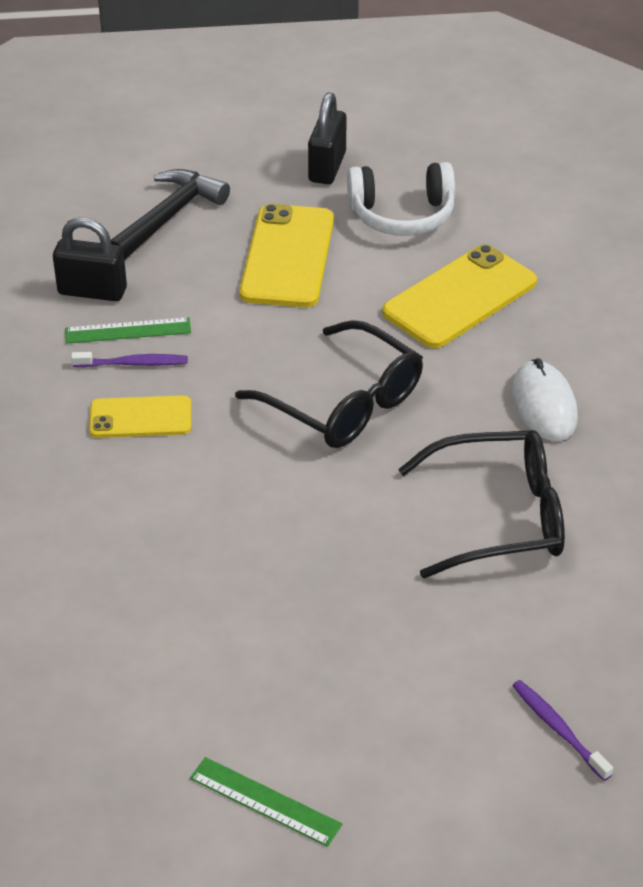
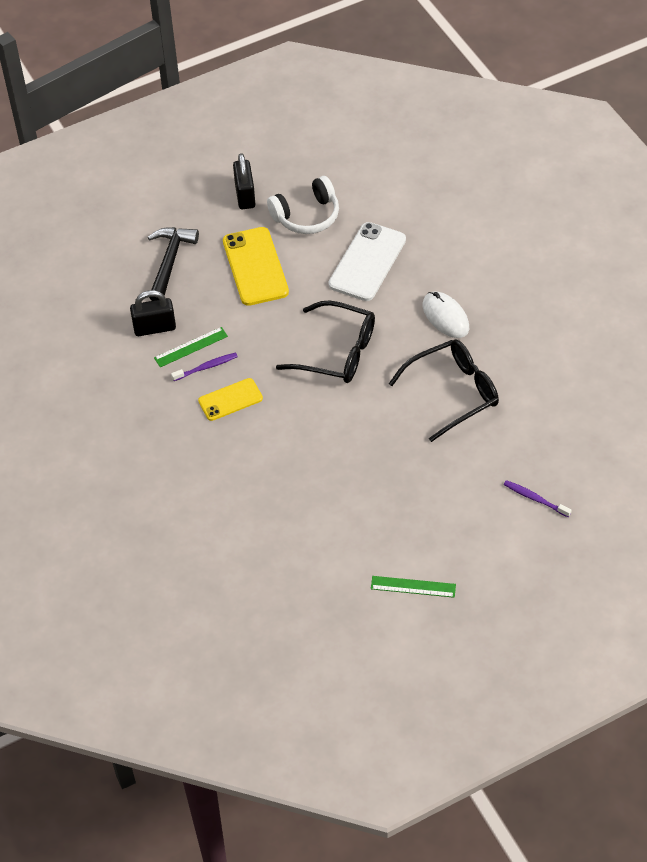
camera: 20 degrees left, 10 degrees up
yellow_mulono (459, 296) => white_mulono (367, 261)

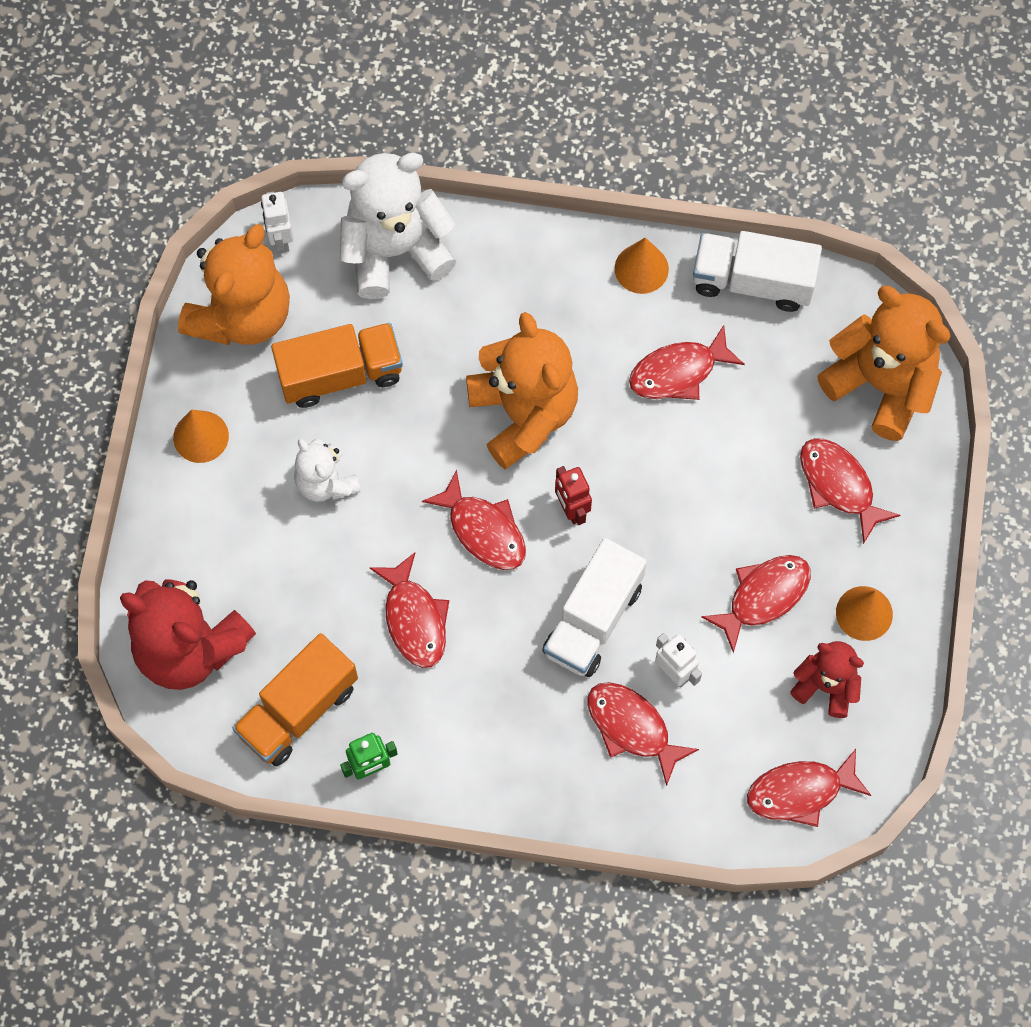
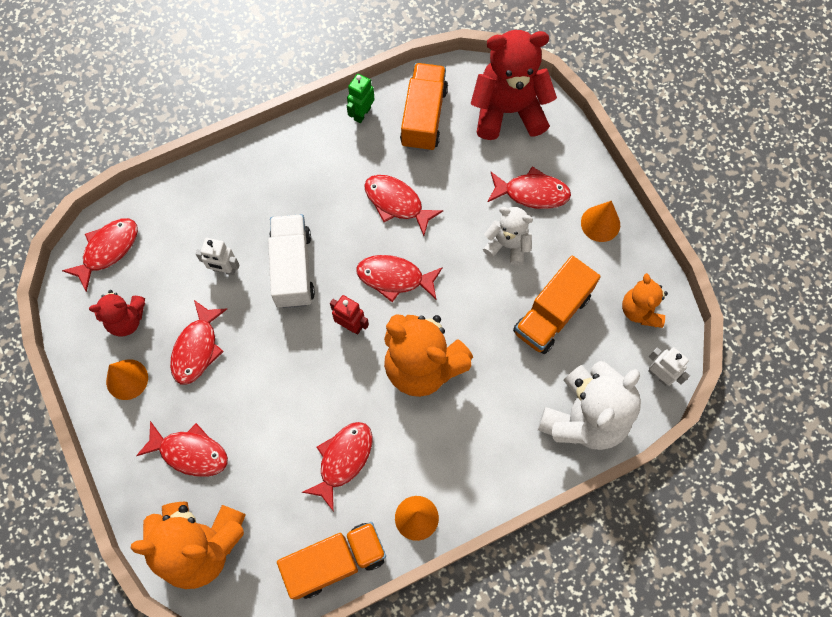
camera: 145 degrees right, 0 degrees up
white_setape (757, 271) => orange_setape (331, 561)
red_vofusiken (643, 734) => red_vofusiken (529, 187), shifted
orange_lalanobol (234, 284) => orange_lalanobol (645, 300), x0.56

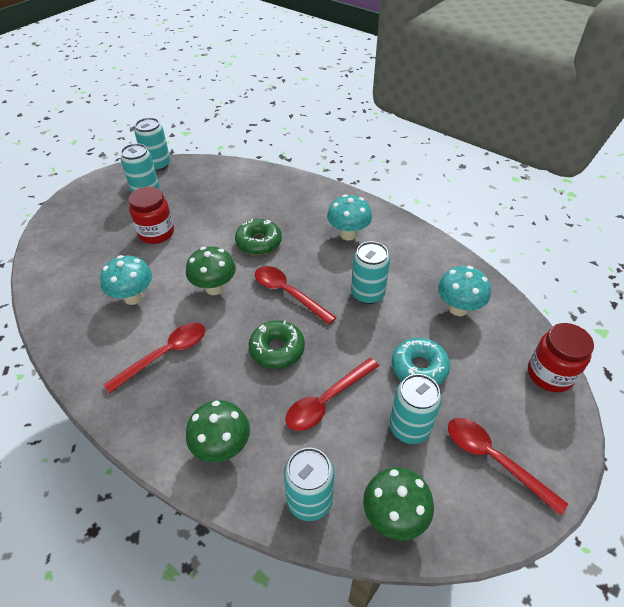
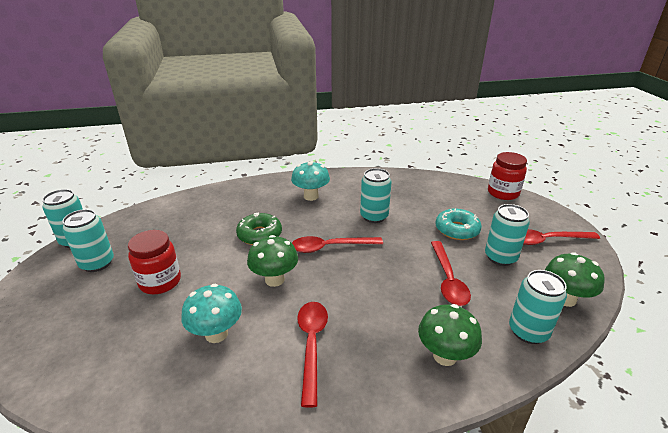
camera: 50 degrees left, 15 degrees down
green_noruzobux (277, 344) => nothing
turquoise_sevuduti (464, 291) => nothing

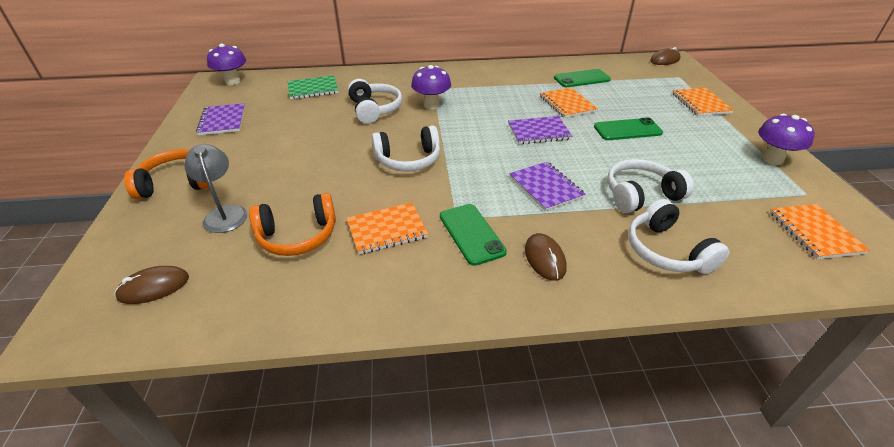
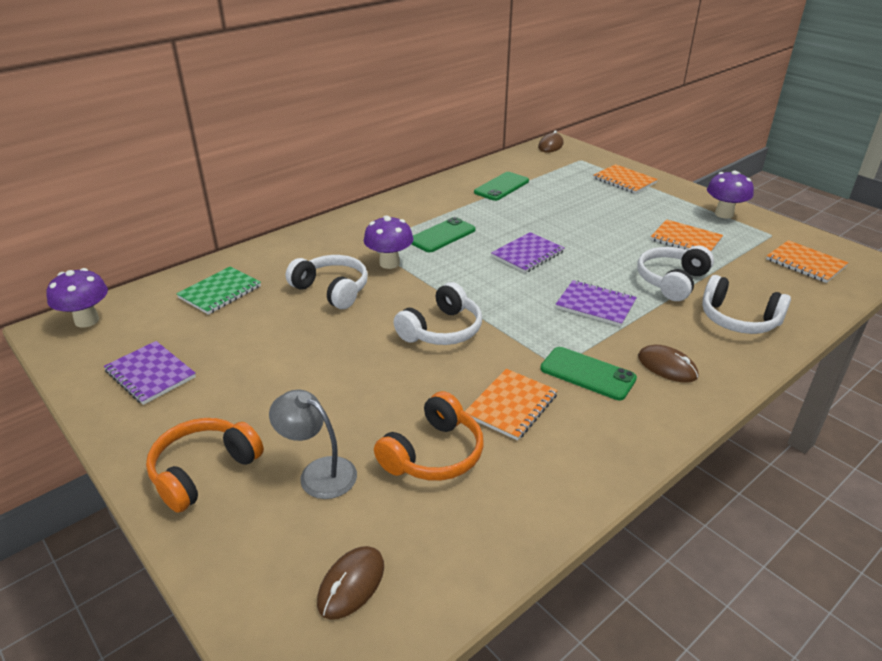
camera: 35 degrees left, 5 degrees down
green_mulono (628, 128) => green_mulono (443, 234), shifted
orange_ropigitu (569, 102) => orange_ropigitu (687, 235), shifted

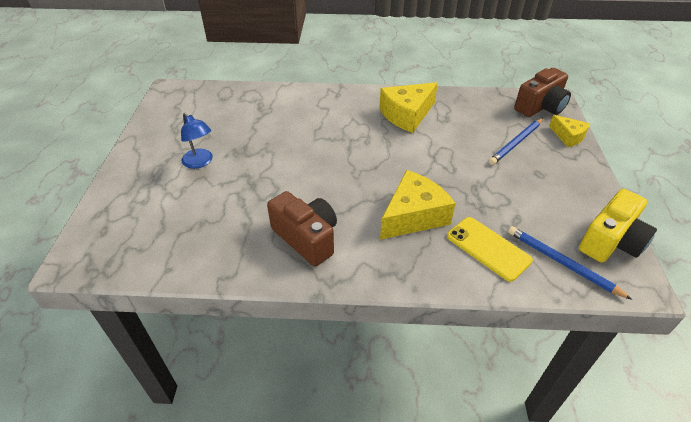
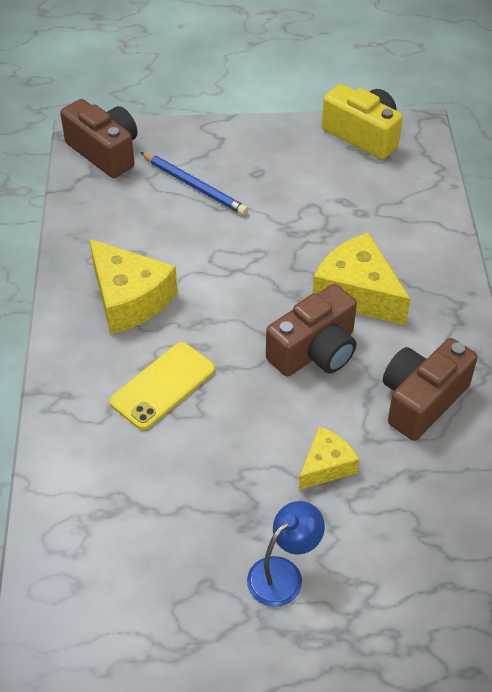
camera: 95 degrees left, 5 degrees up
yellow_mulono (490, 249) => yellow_mulono (162, 386), shifted
nothing => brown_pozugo (311, 330)
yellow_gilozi (569, 131) => yellow_gilozi (329, 458), shifted
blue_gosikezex (570, 263) => nothing

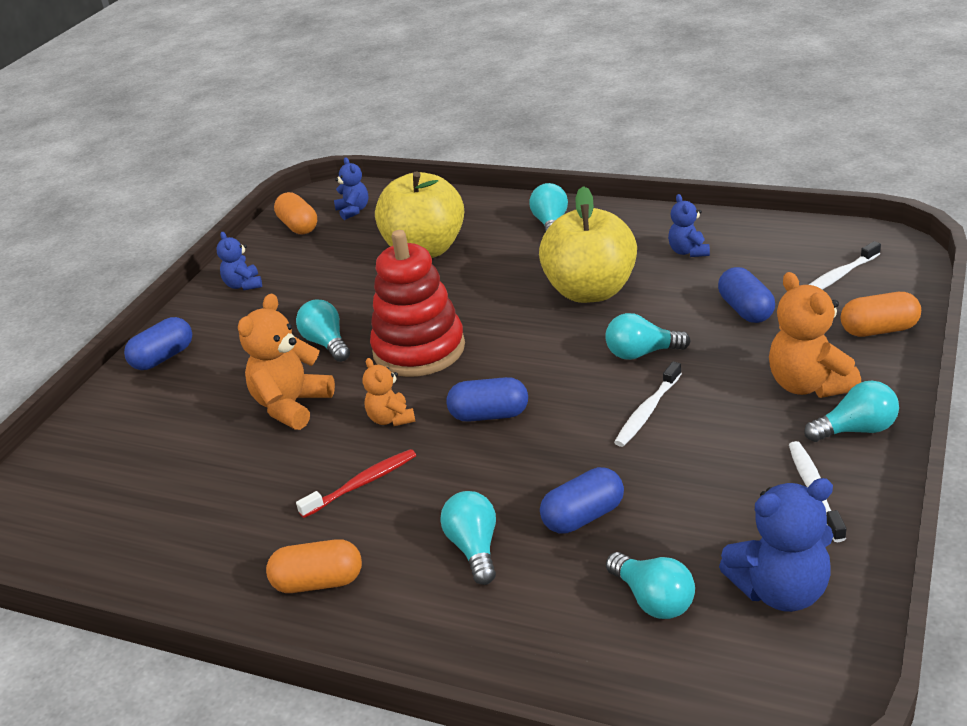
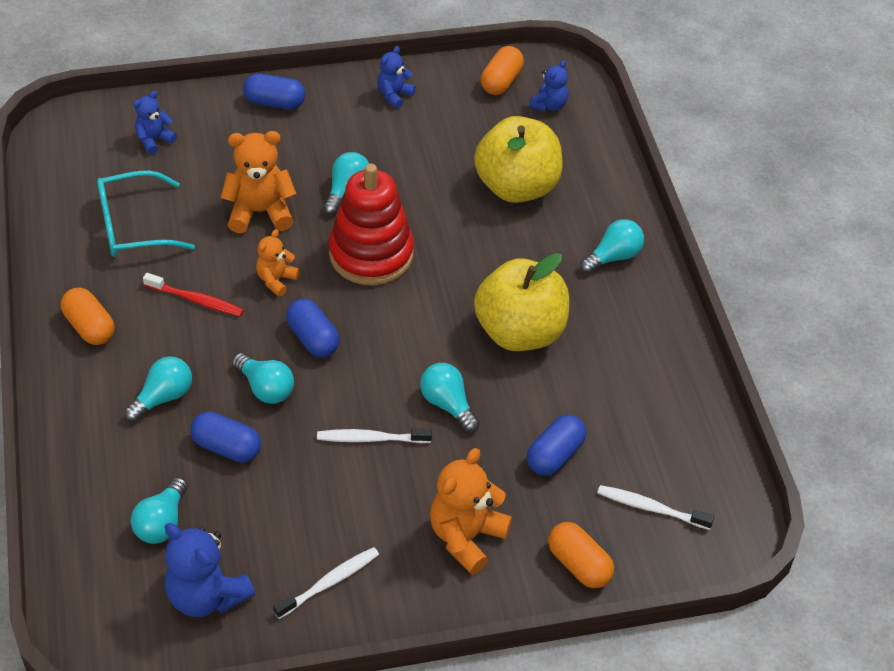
camera: 50 degrees right, 15 degrees up
nothing => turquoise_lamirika (146, 213)
blue_lalanobol (689, 225) => blue_lalanobol (155, 123), shifted
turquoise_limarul (851, 411) => turquoise_limarul (263, 378), shifted

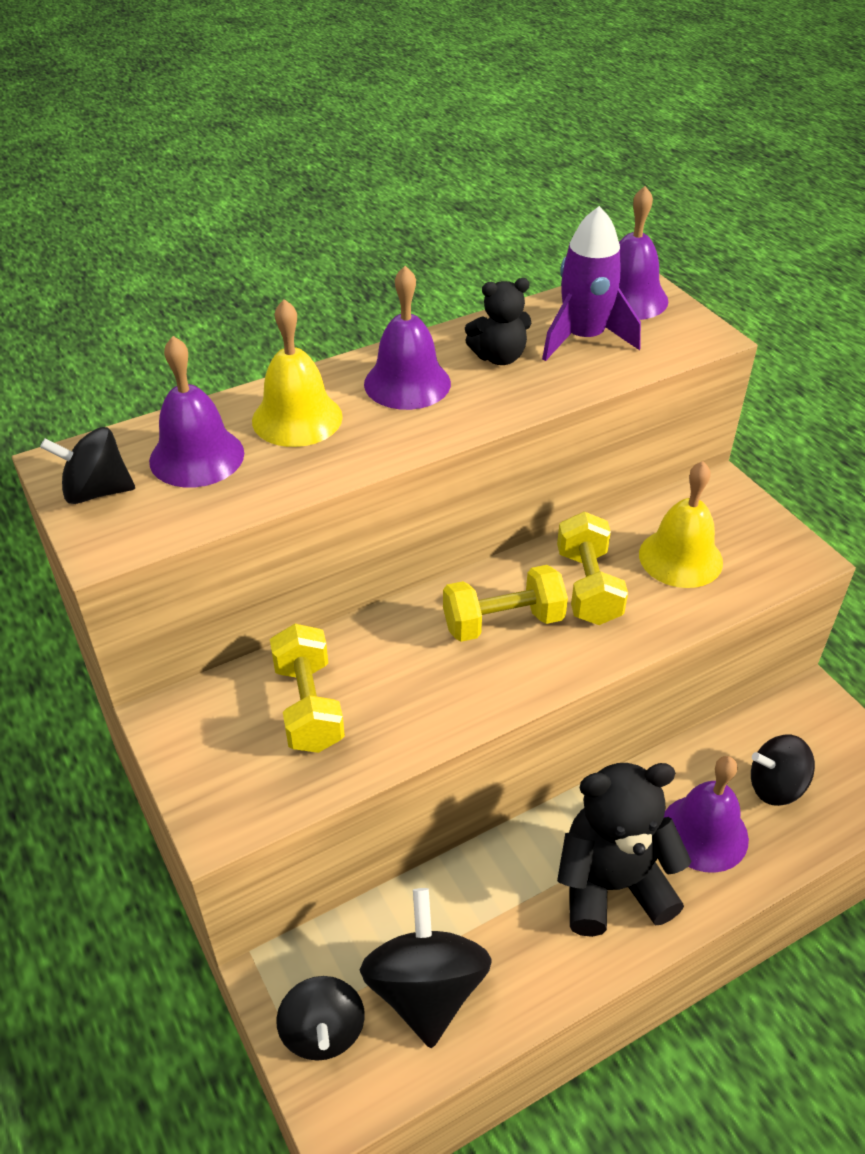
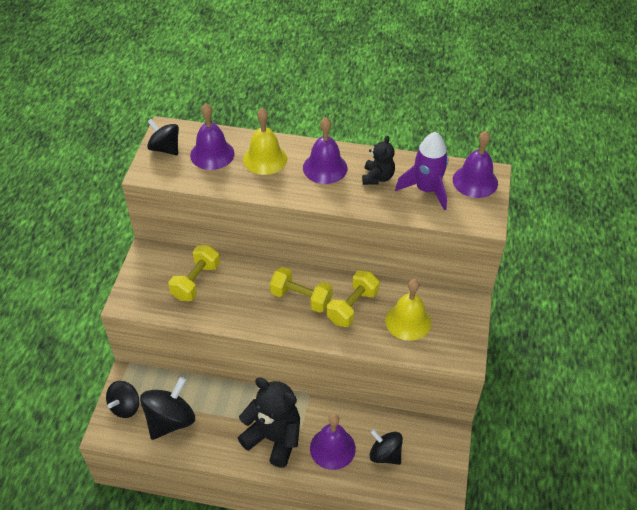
camera: 40 degrees right, 5 degrees up
black_lalanobol (498, 321) => black_lalanobol (378, 160), 105 degrees counterclockwise

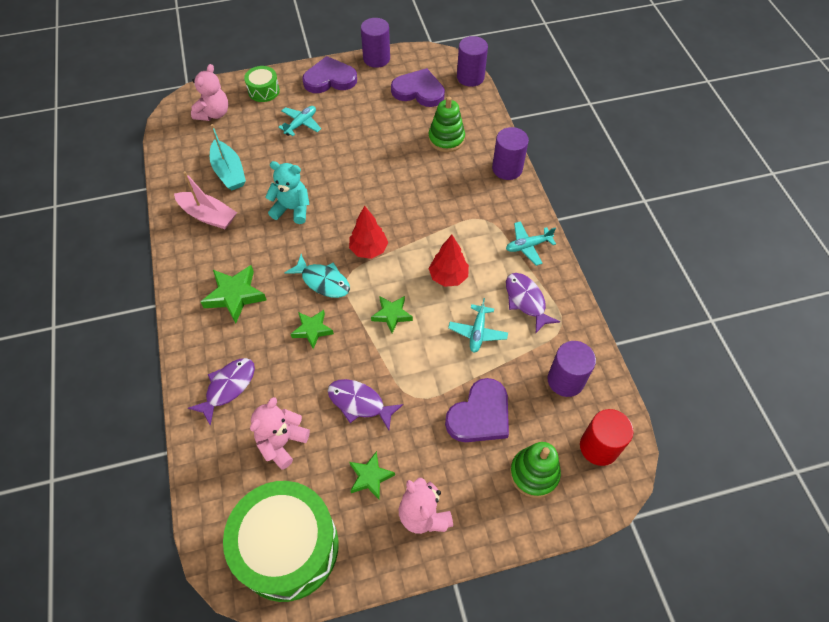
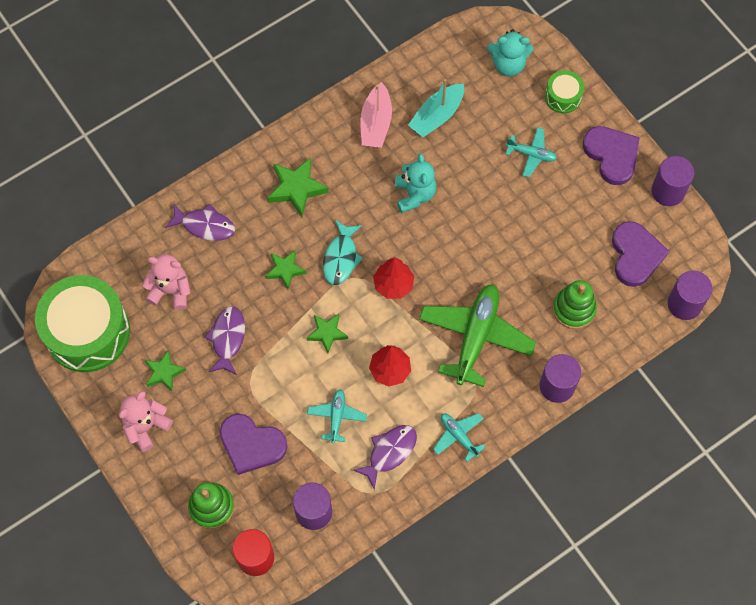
camera: 70 degrees right, 10 degrees up
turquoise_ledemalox (478, 325) => turquoise_ledemalox (337, 416), 105 degrees clockwise
nothing => green_ledemalox (477, 335)
pink_lalanobol (209, 92) => turquoise_lalanobol (510, 52)

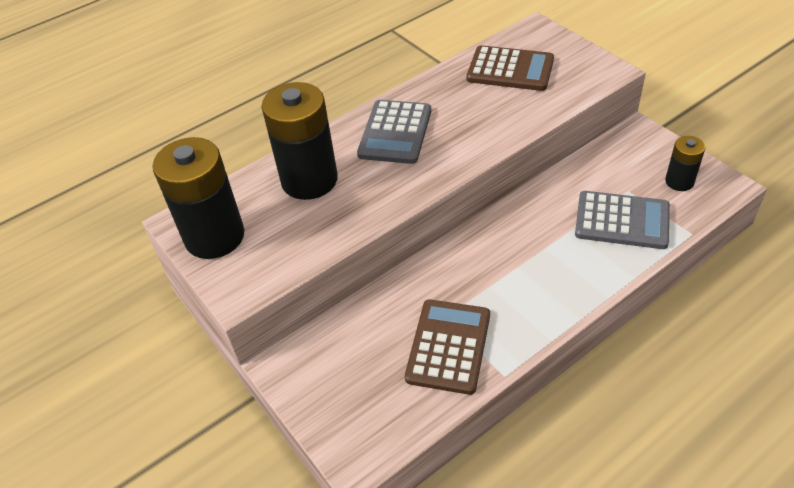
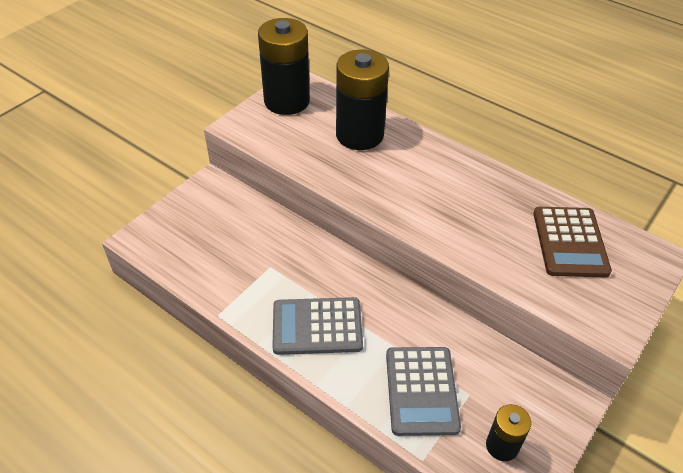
camera: 70 degrees right, 0 degrees up
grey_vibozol (394, 132) => grey_vibozol (317, 326), shifted
brown_vibozol (447, 347) => nothing

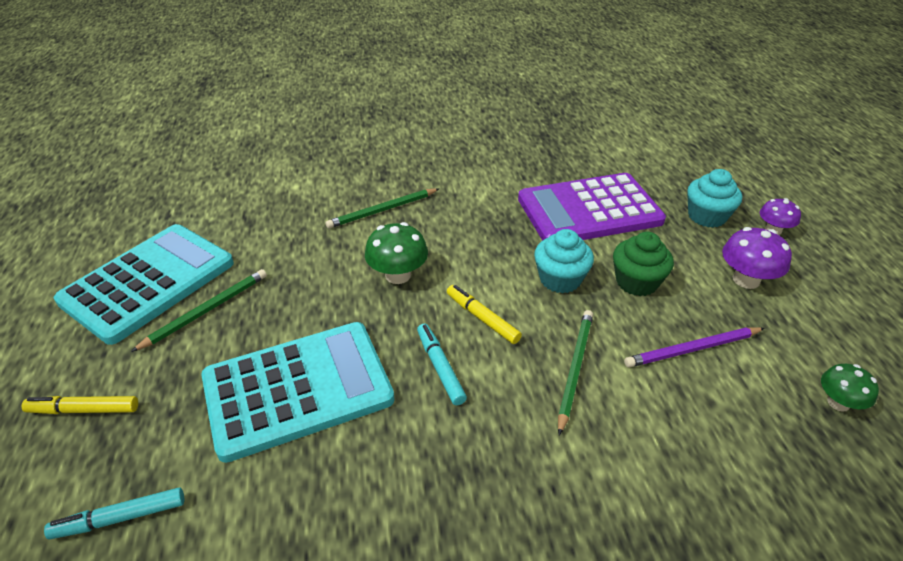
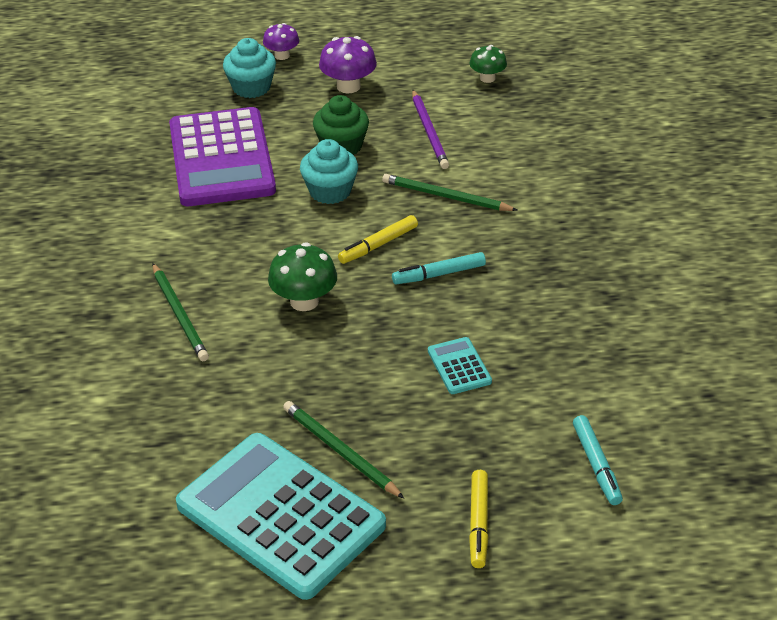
camera: 85 degrees left, 0 degrees up
turquoise_vibozol (298, 392) => turquoise_vibozol (460, 365), x0.41

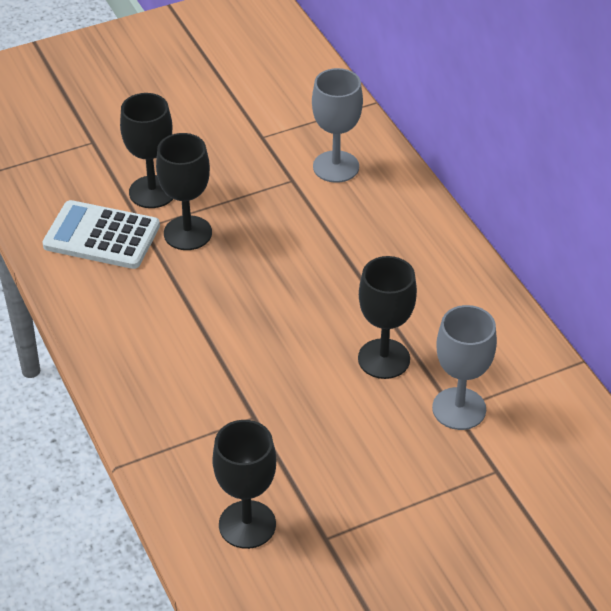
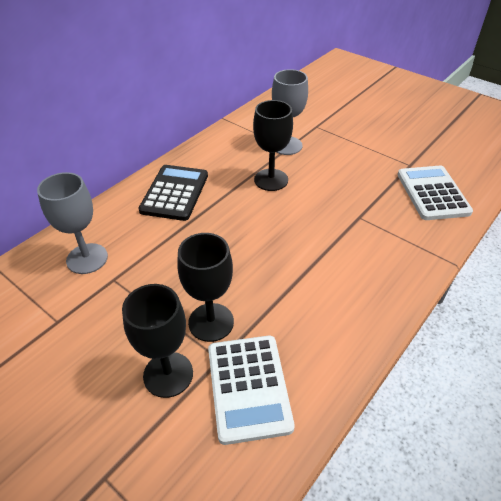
camera: 115 degrees left, 0 degrees up
nothing => black_vibozol (173, 193)
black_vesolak (244, 484) => white_vibozol (435, 193)

